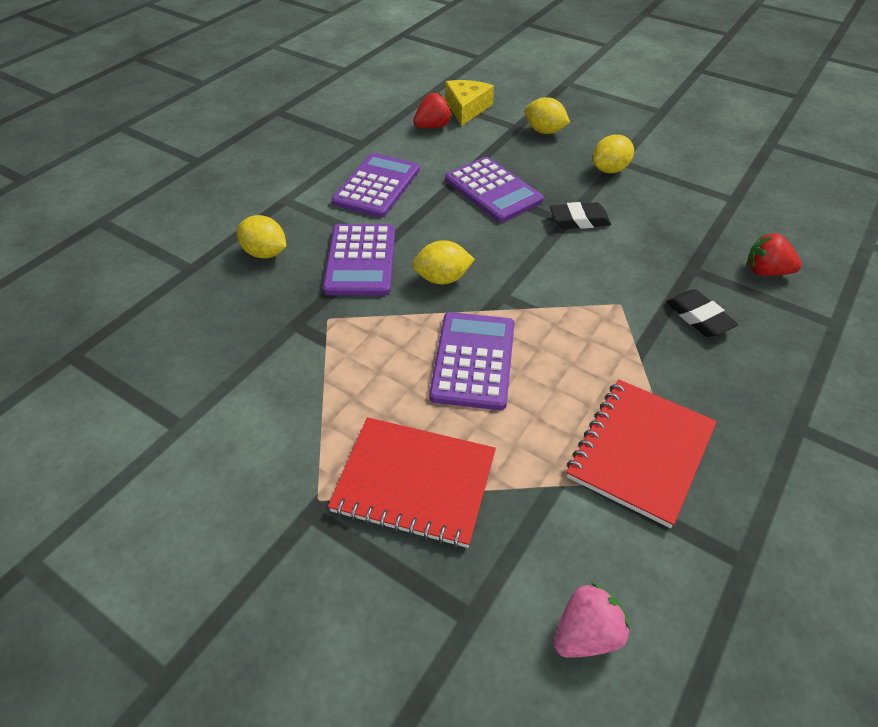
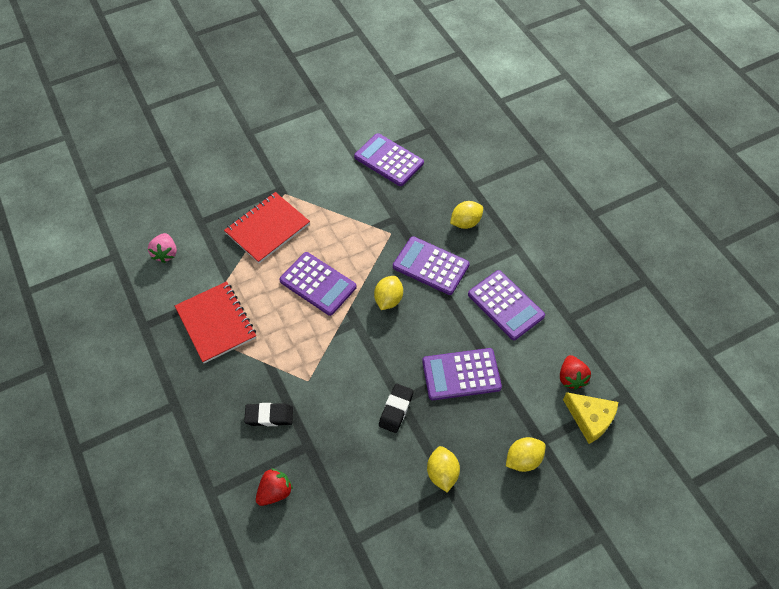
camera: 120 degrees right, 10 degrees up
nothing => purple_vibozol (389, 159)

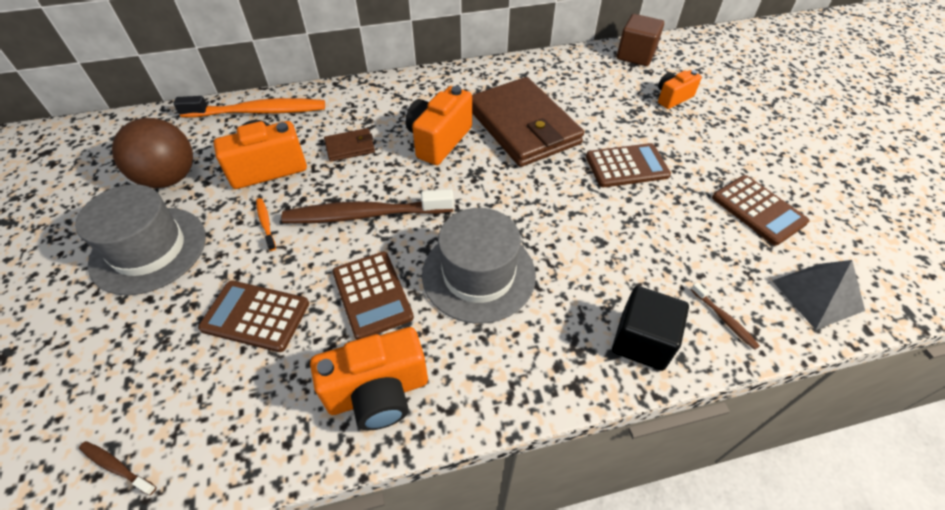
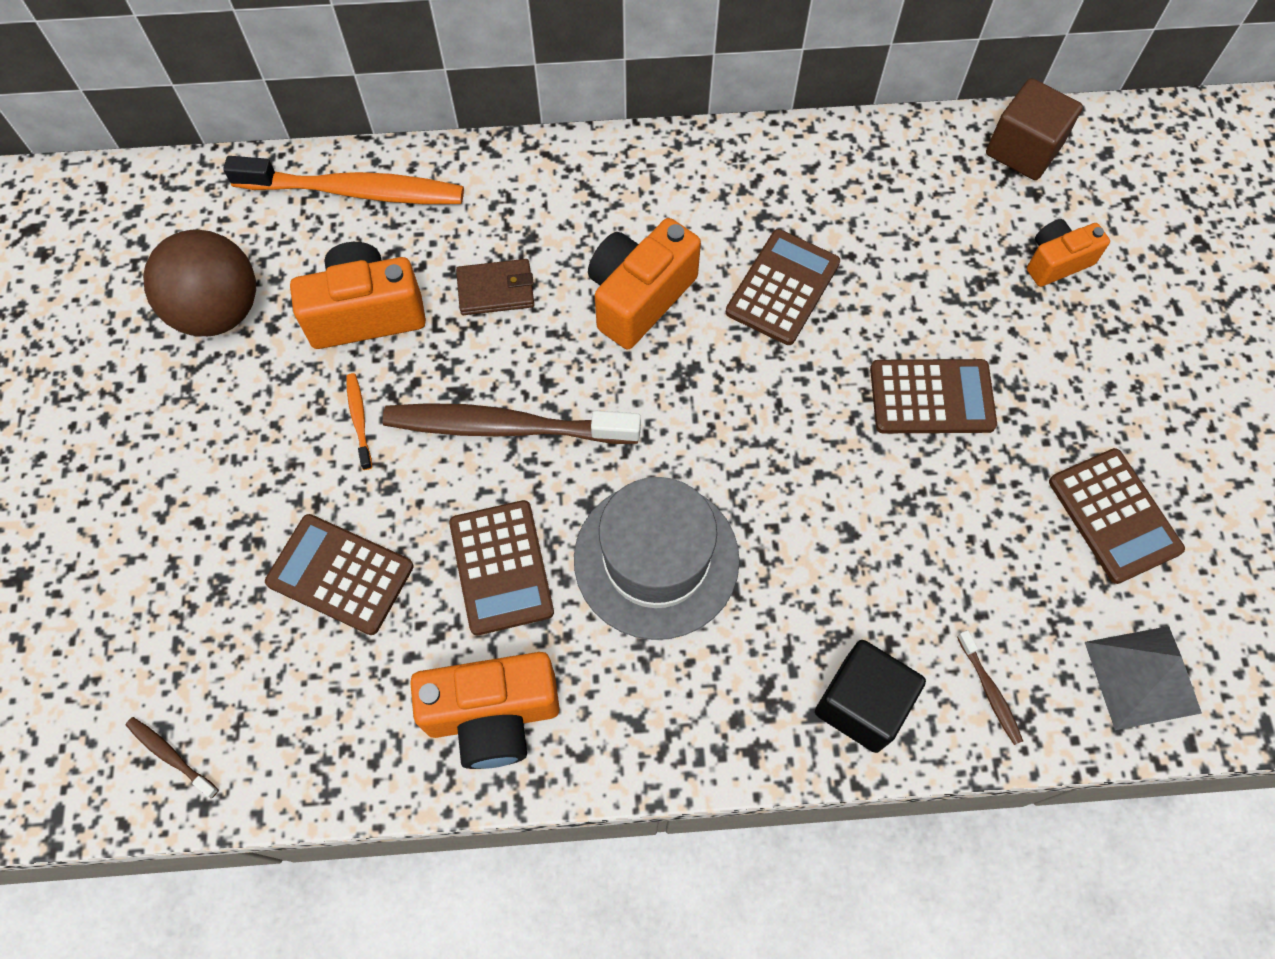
camera: 10 degrees right, 15 degrees up
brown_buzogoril (528, 122) => brown_vibozol (783, 287)
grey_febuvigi (140, 239) => nothing

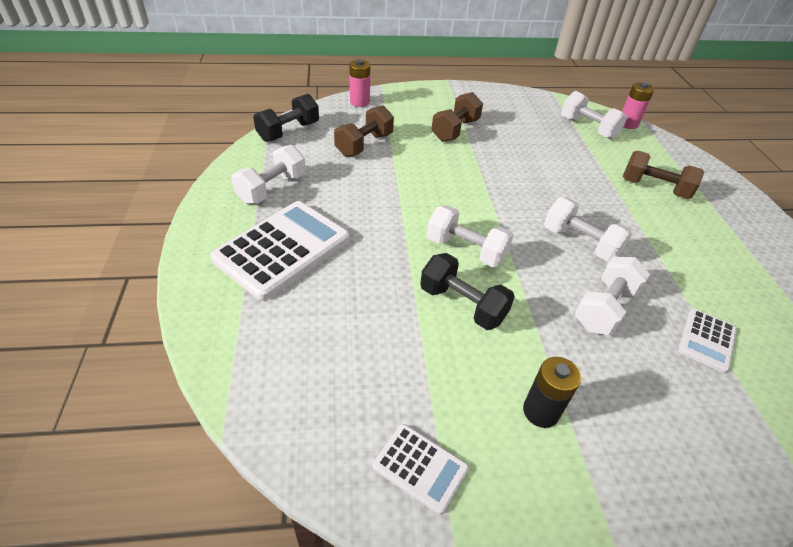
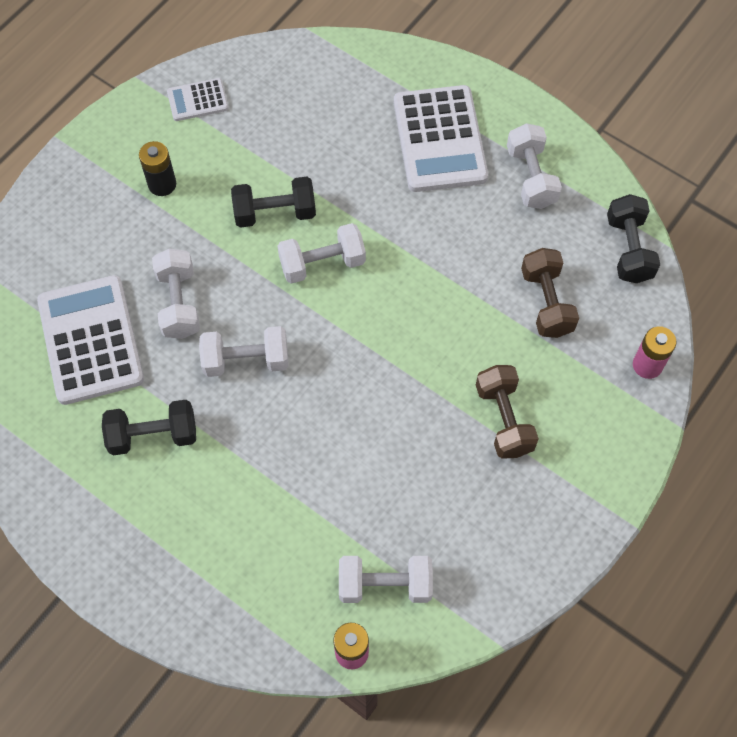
camera: 135 degrees right, 20 degrees up
white_vibozol (707, 341) => white_vibozol (90, 340), x2.02
nothing => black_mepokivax (149, 427)
brown_mepokivax (663, 175) => nothing

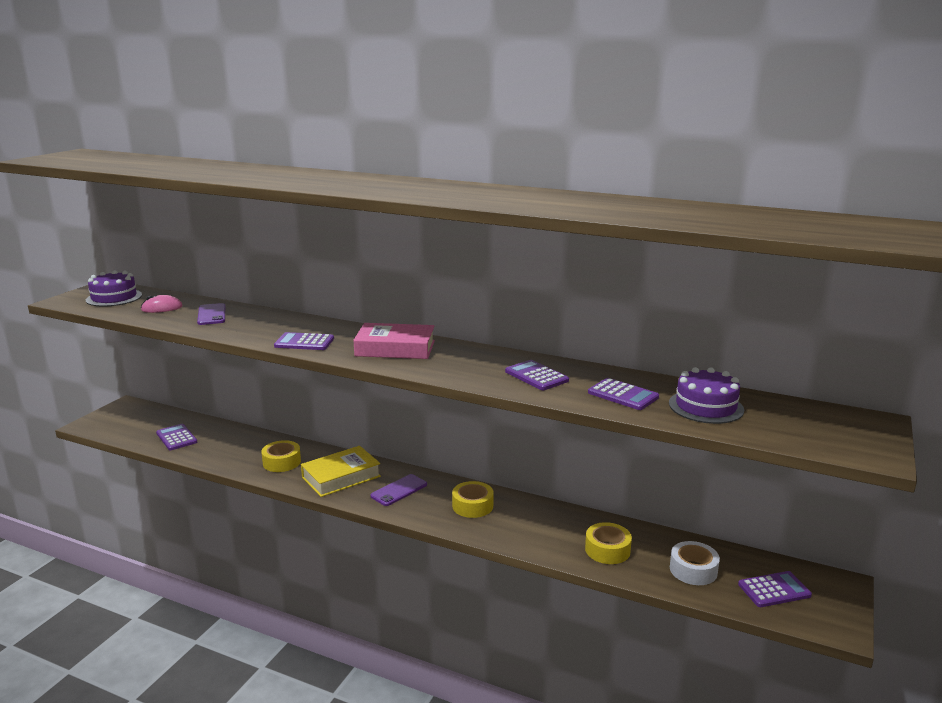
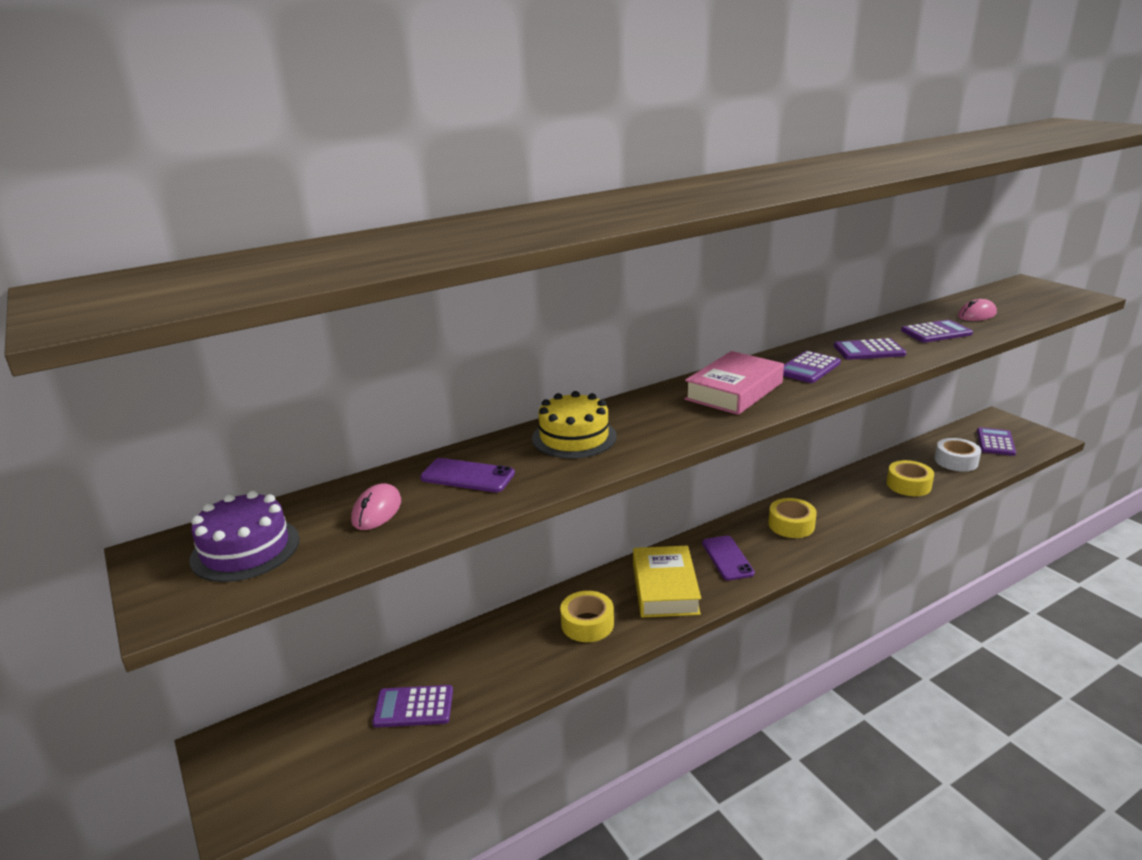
camera: 55 degrees left, 5 degrees up
nothing => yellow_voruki (574, 424)
purple_vibozol (304, 341) => purple_vibozol (812, 367), shifted
purple_voruki (706, 395) => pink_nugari (977, 310)

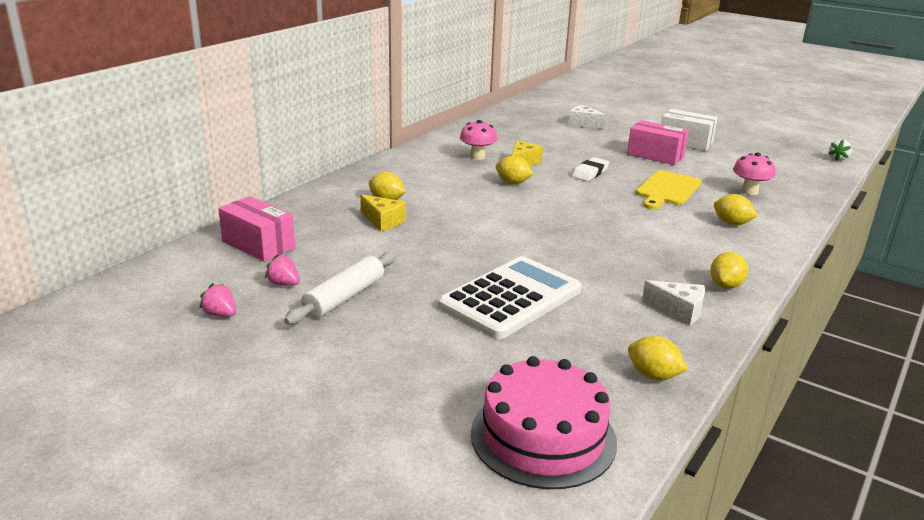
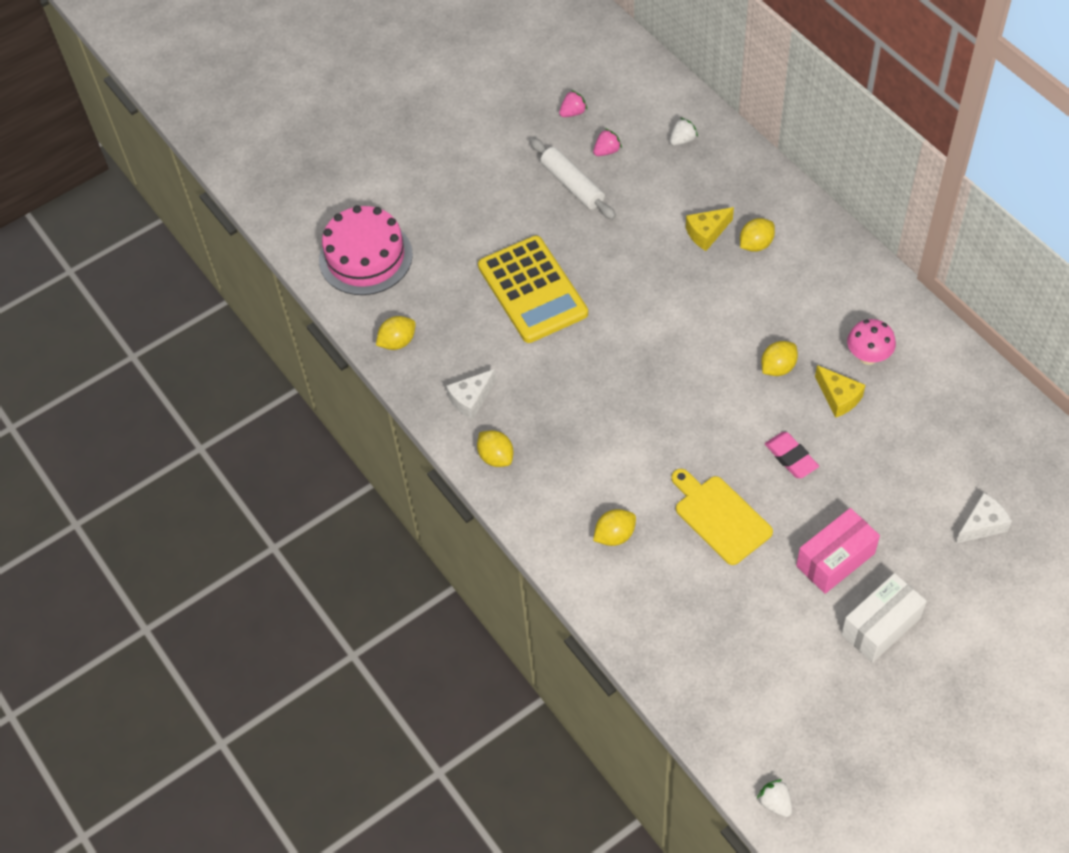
camera: 115 degrees right, 30 degrees up
white_vibozol (510, 297) => yellow_vibozol (533, 289)
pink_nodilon (256, 229) => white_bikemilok (684, 132)
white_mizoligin (590, 169) => pink_mizoligin (792, 455)
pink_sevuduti (754, 173) => nothing

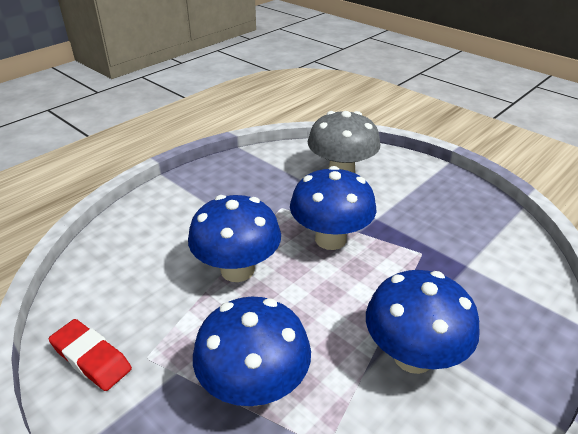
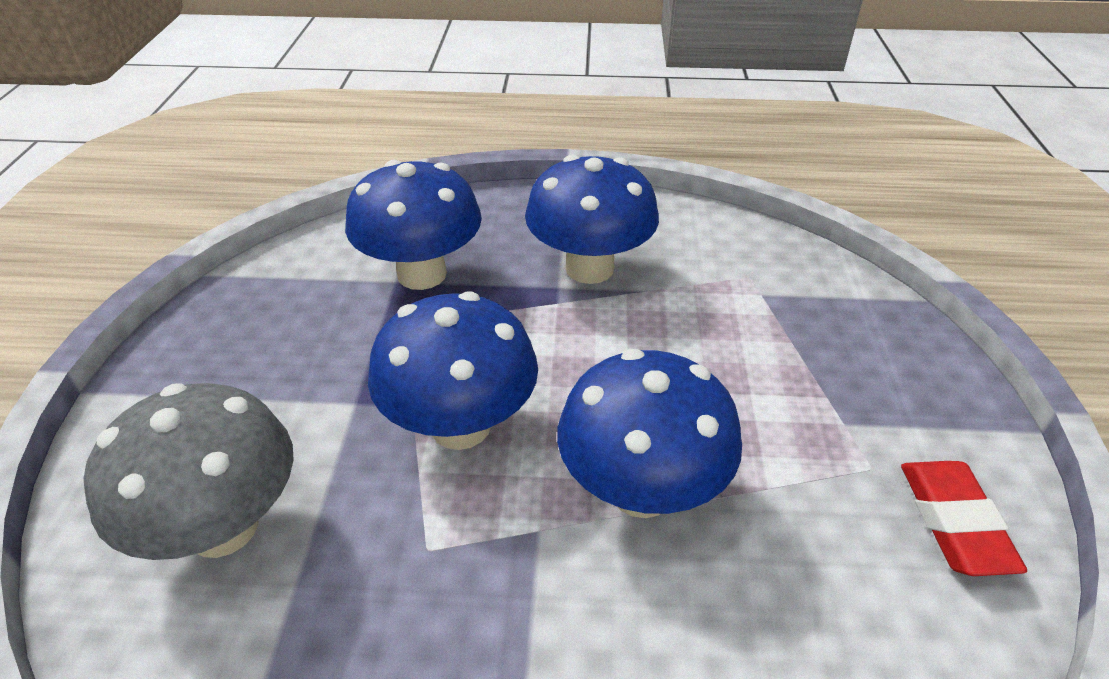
camera: 130 degrees left, 5 degrees up
blue_sevuduti (252, 351) => blue_sevuduti (413, 225), shifted

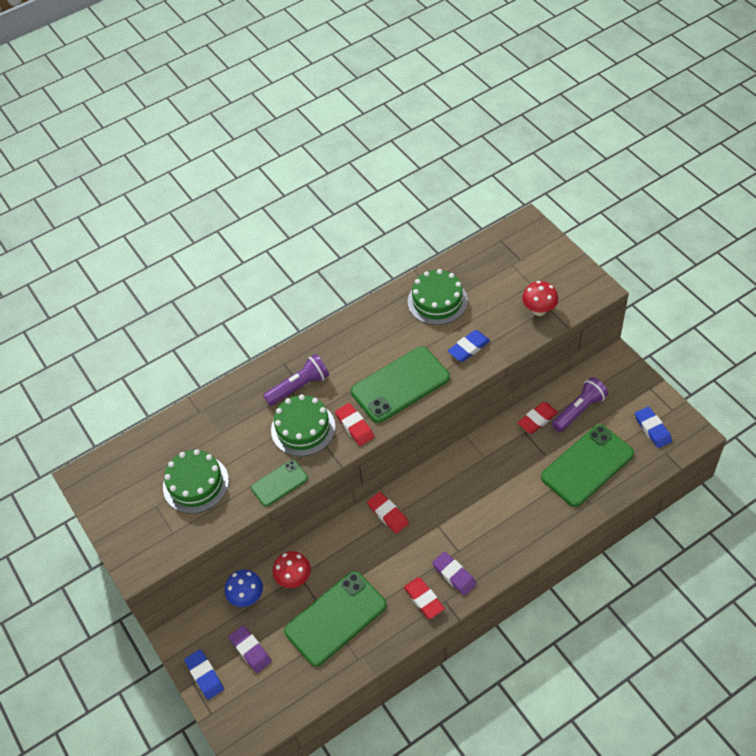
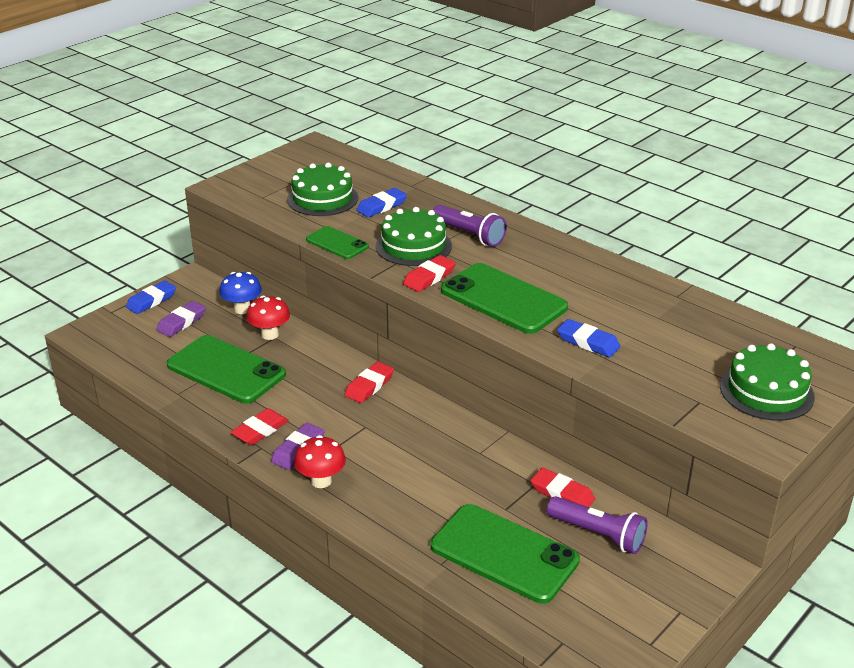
camera: 70 degrees right, 20 degrees down
red_sevuduti (540, 298) => red_sevuduti (320, 461), shifted
blue_mizoligin (653, 427) => blue_mizoligin (381, 203), shifted
green_voruki (438, 297) => green_voruki (767, 382), shifted

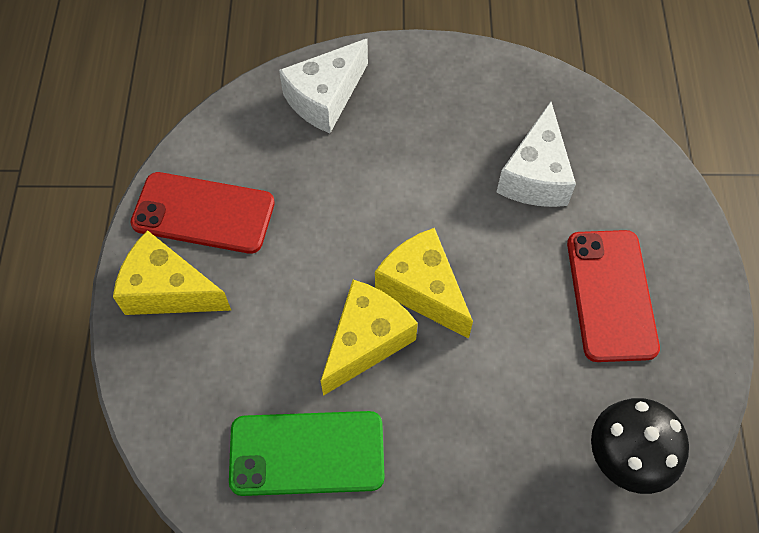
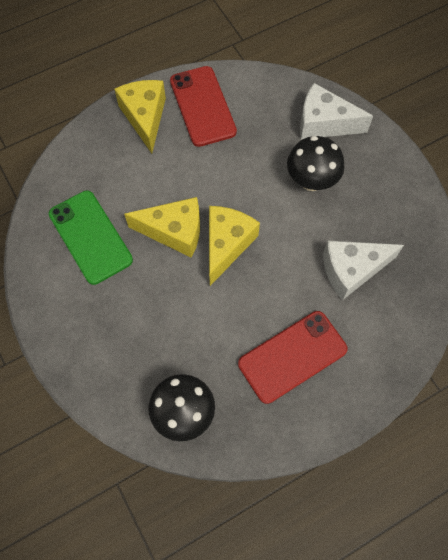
camera: 60 degrees right, 5 degrees up
nothing => black_sevuduti (315, 163)

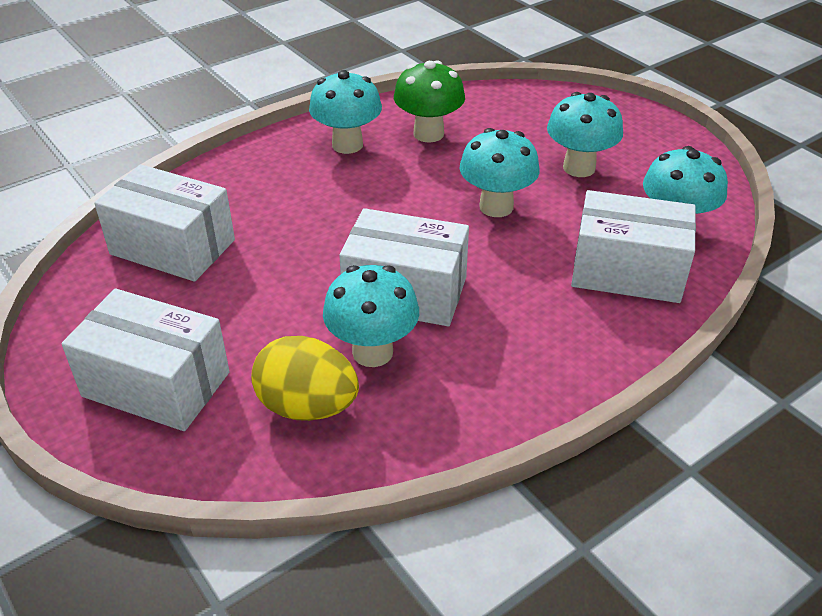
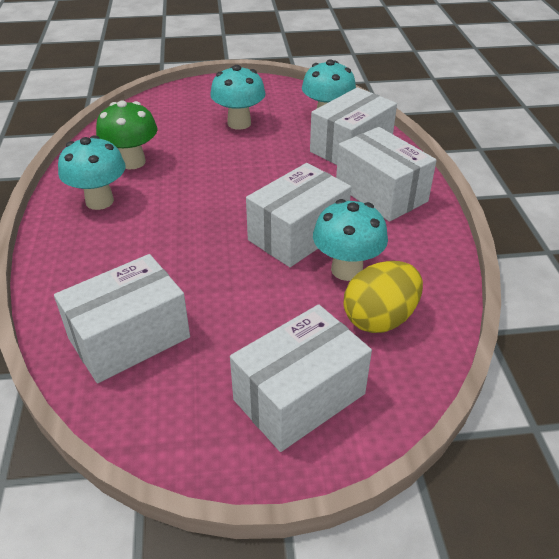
camera: 60 degrees left, 0 degrees up
nothing => white_nodilon (386, 174)
turquoise_sevuduti (500, 172) => nothing

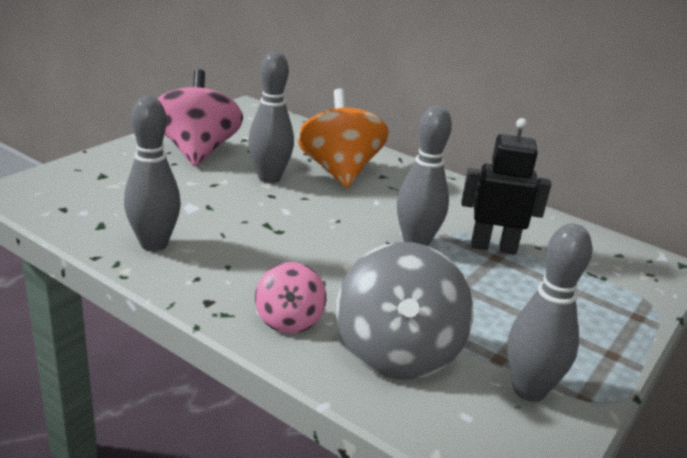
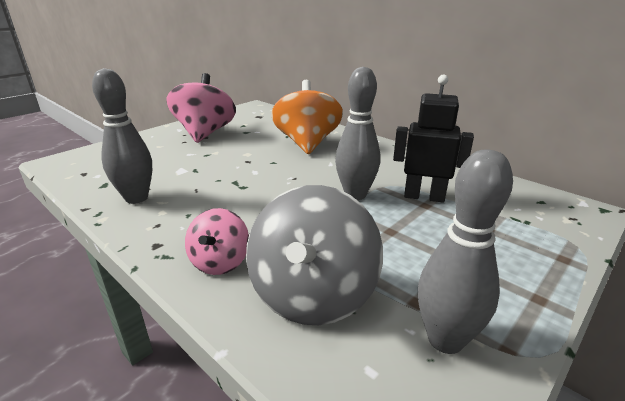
camera: 10 degrees right, 0 degrees up
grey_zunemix (271, 117) => nothing

